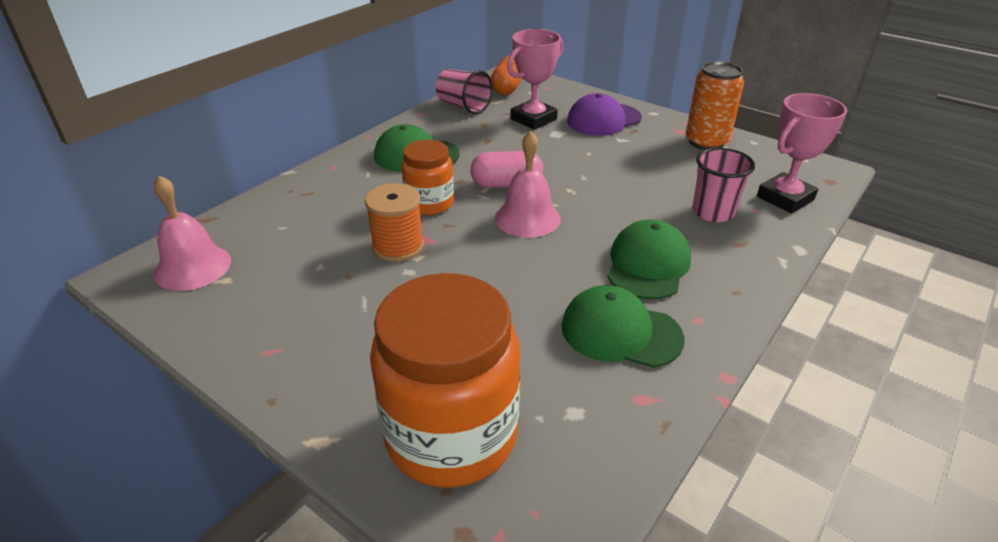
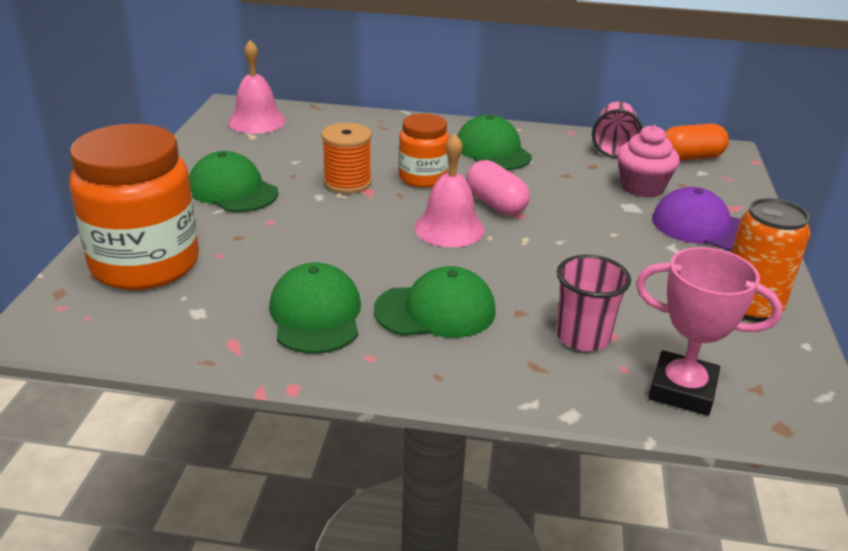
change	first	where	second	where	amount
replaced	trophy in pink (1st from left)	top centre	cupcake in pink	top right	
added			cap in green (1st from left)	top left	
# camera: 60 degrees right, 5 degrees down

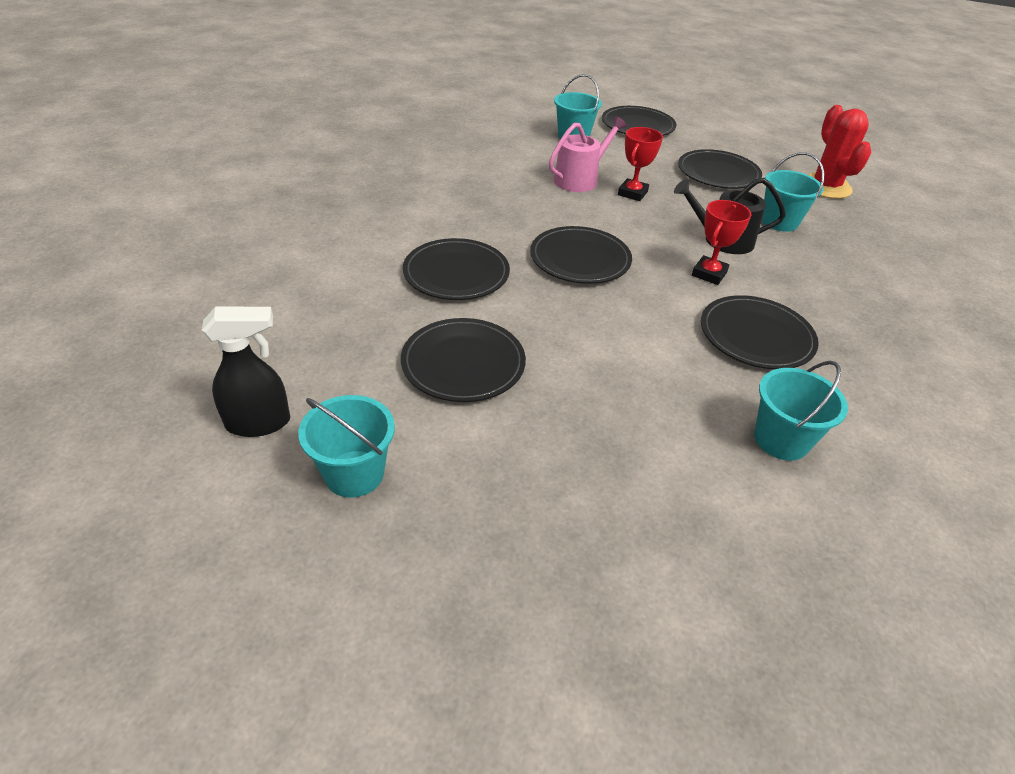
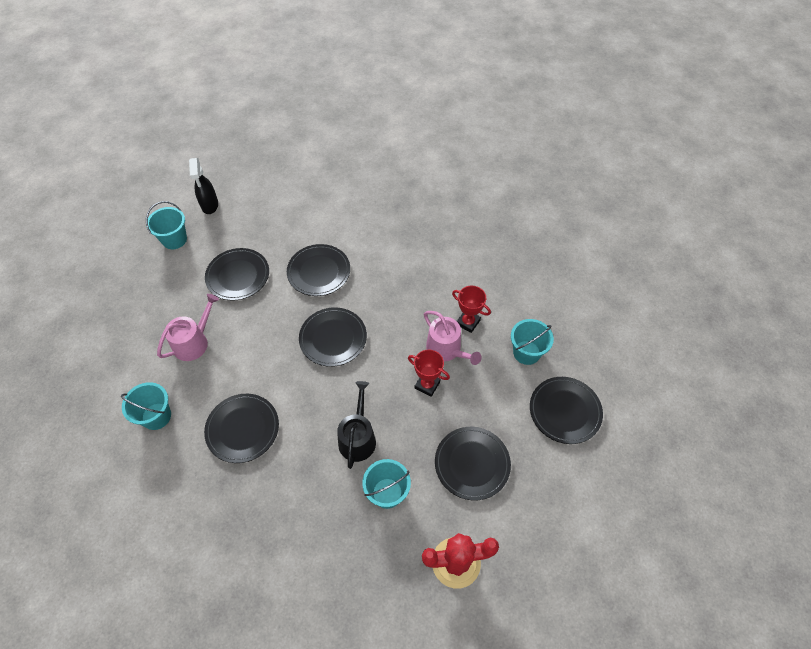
change	first	where	second	where	amount
moved	trophy in red (2nd from left)	top right		centre	
added			watering can in pink (1st from left)	middle left	
# camera: 95 degrees right, 15 degrees up

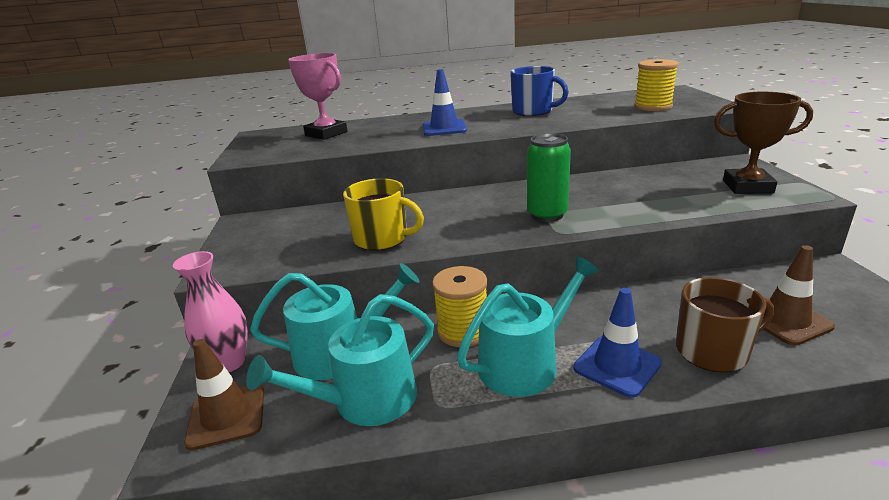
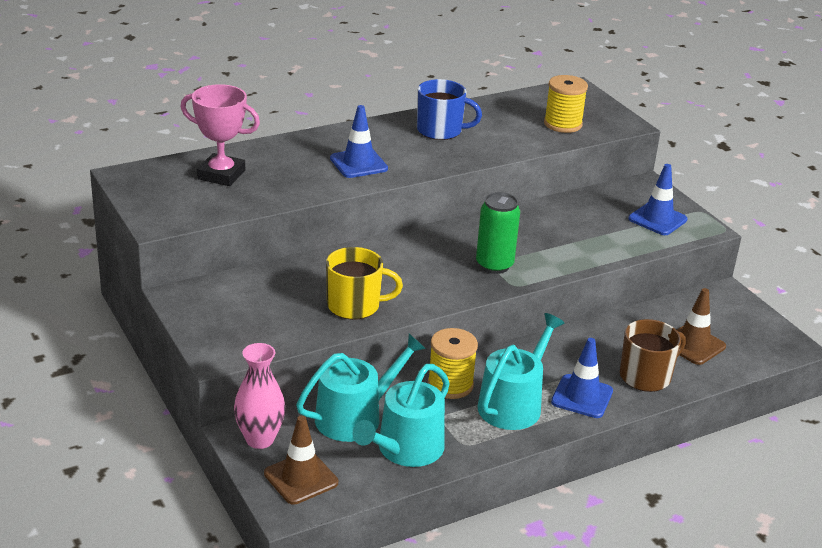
change	first	where	second	where	amount
replaced	trophy in brown	top right	traffic cone in blue (3rd from left)	middle right	
# camera: 25 degrees left, 5 degrees up

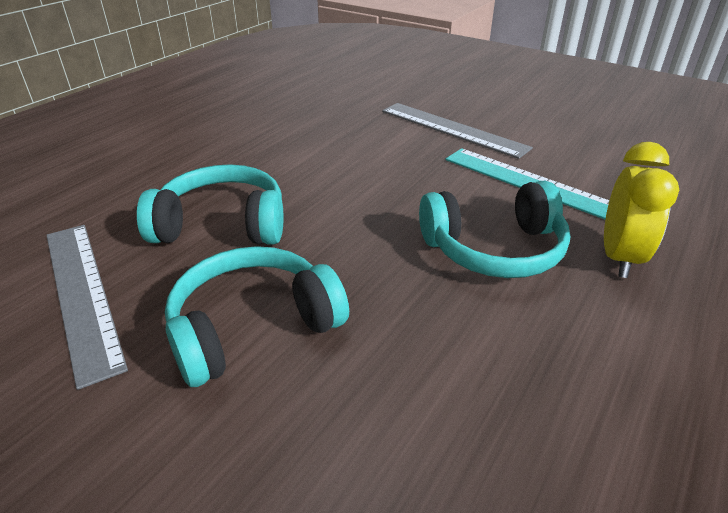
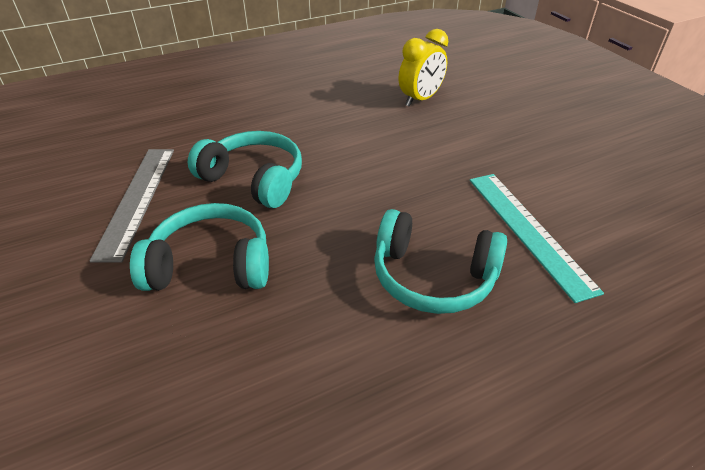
change	first	where	second	where	amount
removed	ruler in grey (2nd from left)	top centre			
moved	clock in yellow	middle right		top centre	
# camera: 30 degrees right, 5 degrees up

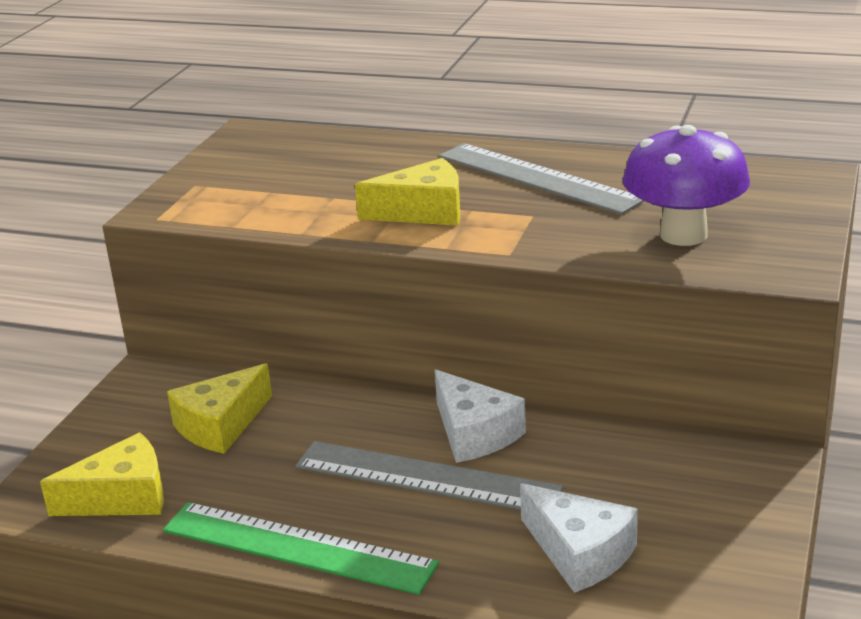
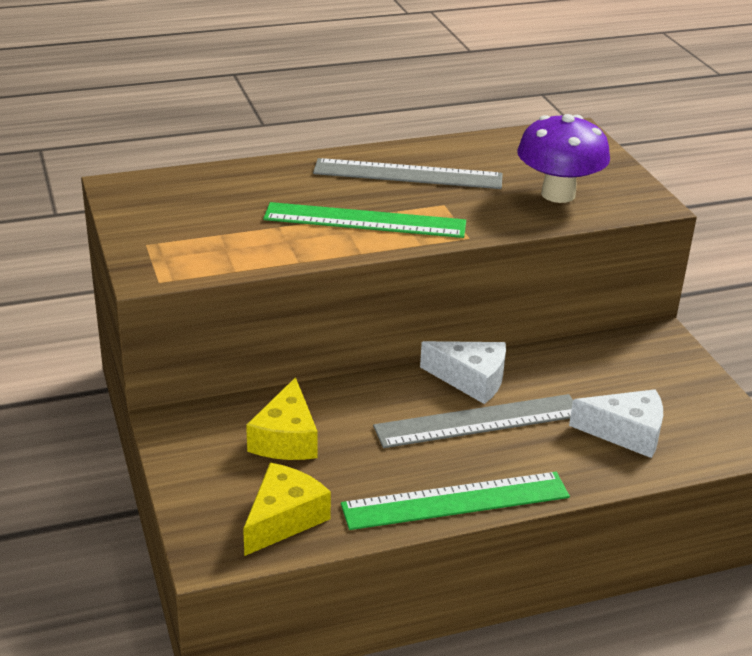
change	first	where	second	where	amount
replaced	cheese in yellow (3rd from left)	top centre	ruler in green (1st from left)	centre	
# camera: 40 degrees left, 5 degrees up

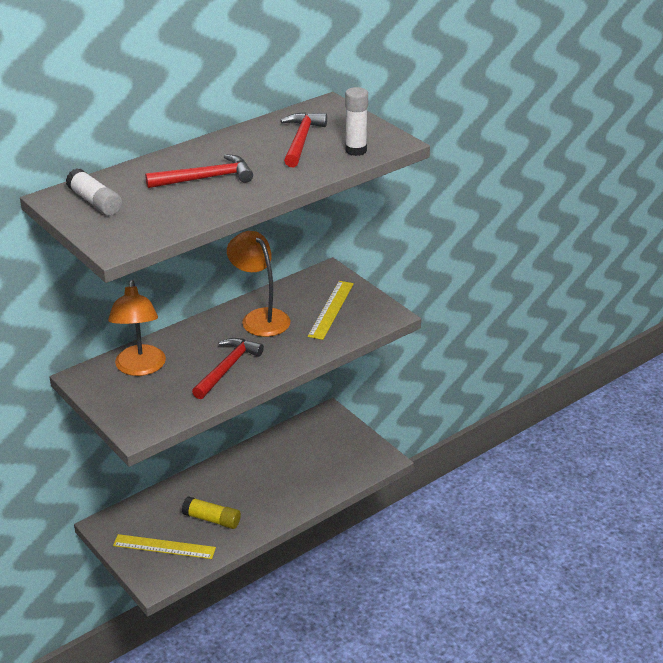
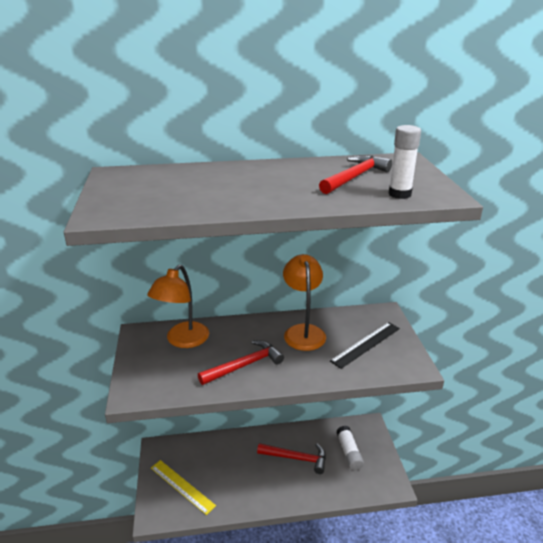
change	first	where	second	where	amount
moved	glue stick in white (1st from left)	top left		bottom centre	
moved	hammer in red (1st from left in the first image)	top left	hammer in red (2nd from left)	bottom centre	
removed	glue stick in yellow	bottom left			
recoloured	ruler in yellow (2nd from left)	centre	ruler in black	middle right	
# camera: 30 degrees right, 5 degrees down

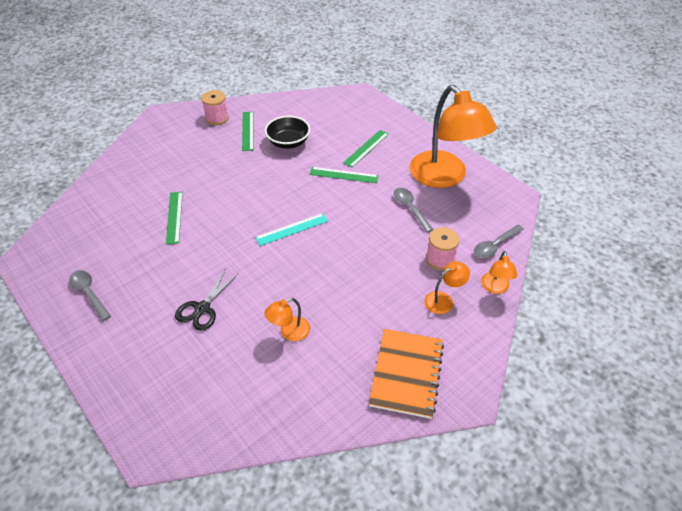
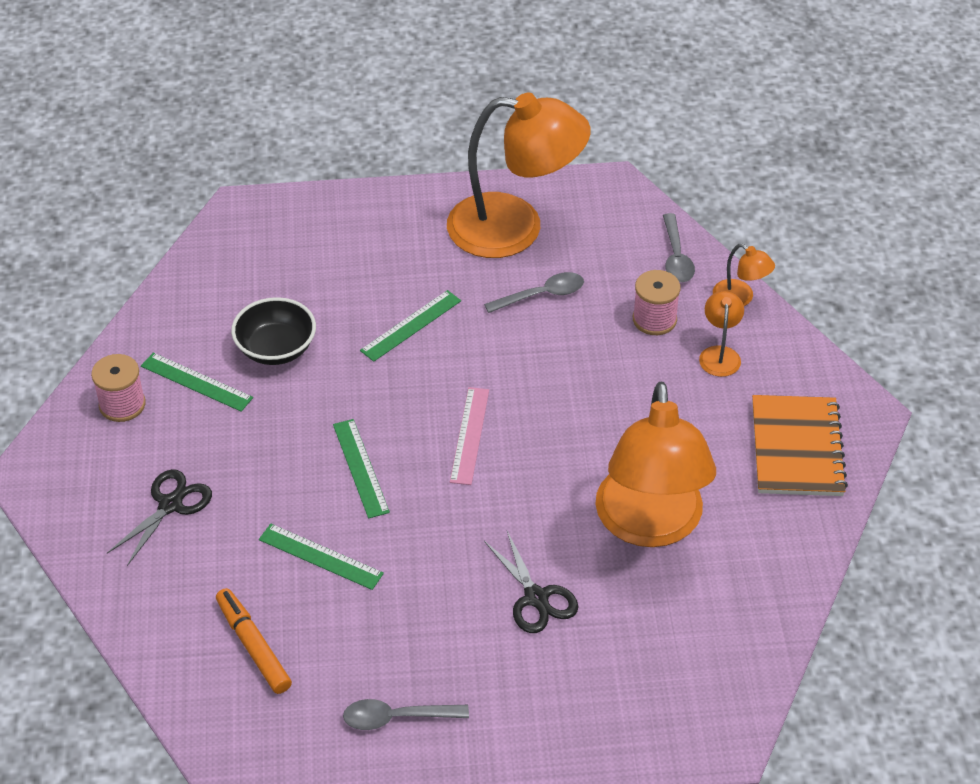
change	first	where	second	where	amount
recoloured	ruler in turquoise	centre	ruler in pink	centre	
resized	lamp in orange (1st from left in the first image)	centre	lamp in orange (2nd from left)	middle right	x2.40
moved	ruler in green (4th from left in the first image)	top centre	ruler in green (3rd from left)	centre	
turned	notebook in orange	bottom centre		middle right	45 degrees clockwise
turned	spoon in grey (2nd from left)	centre		centre	150 degrees clockwise
added			scissors in black (1st from left)	middle left	
added			marker in orange	bottom left	
# camera: 55 degrees left, 0 degrees up

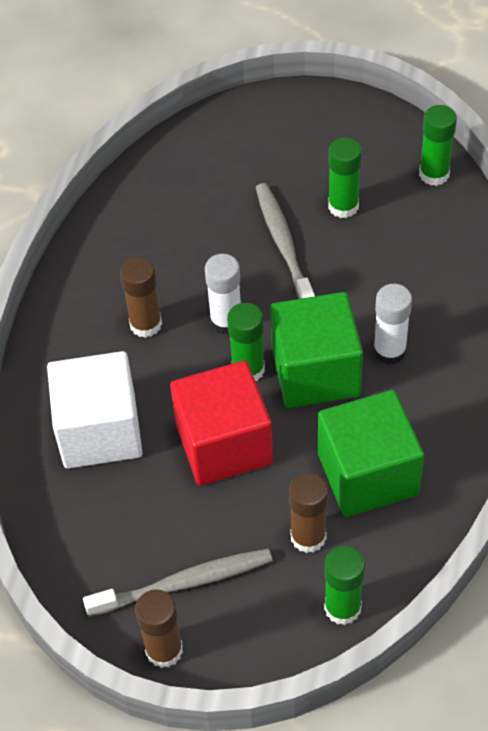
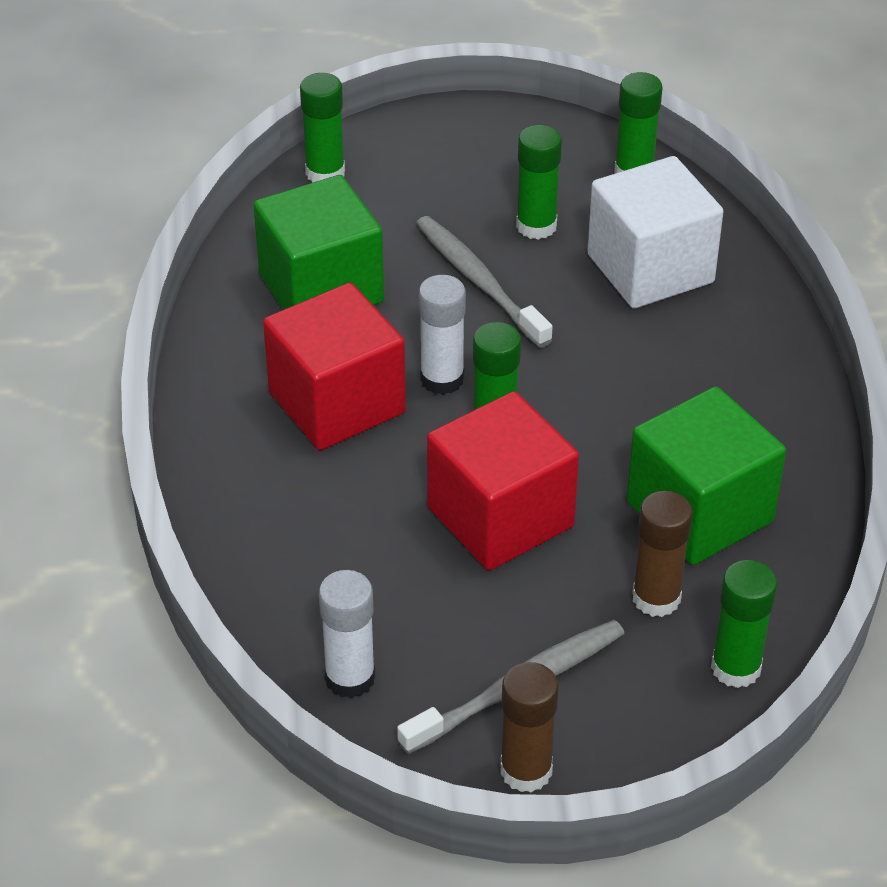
change	first	where	second	where	amount
moved	cube in white	middle left		top right	
replaced	glue stick in brown (1st from left)	middle left	cube in red (1st from left)	centre	
moved	cube in green (1st from left)	centre		top centre	
moved	glue stick in white (2nd from left in the first image)	middle right	glue stick in white (1st from left)	bottom centre	
added			glue stick in green (1st from left)	top centre	
# camera: 20 degrees left, 10 degrees down

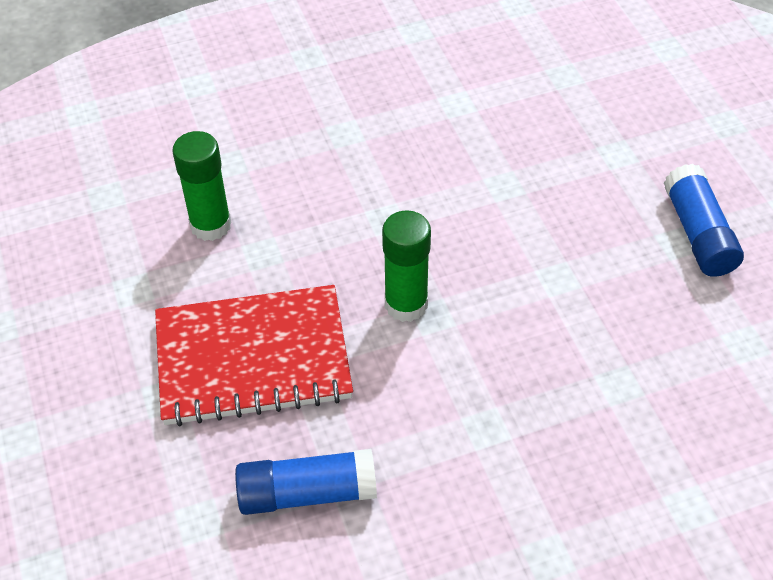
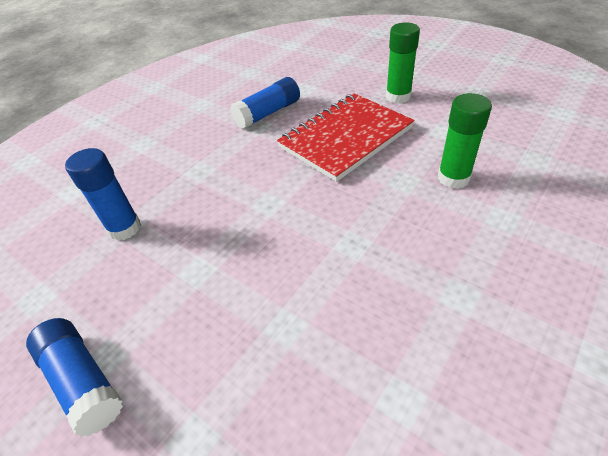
change	first	where	second	where	amount
moved	glue stick in green (2nd from left in the first image)	centre	glue stick in green (1st from left)	top centre	
added			glue stick in blue (2nd from left)	middle left	
# camera: 150 degrees right, 5 degrees down

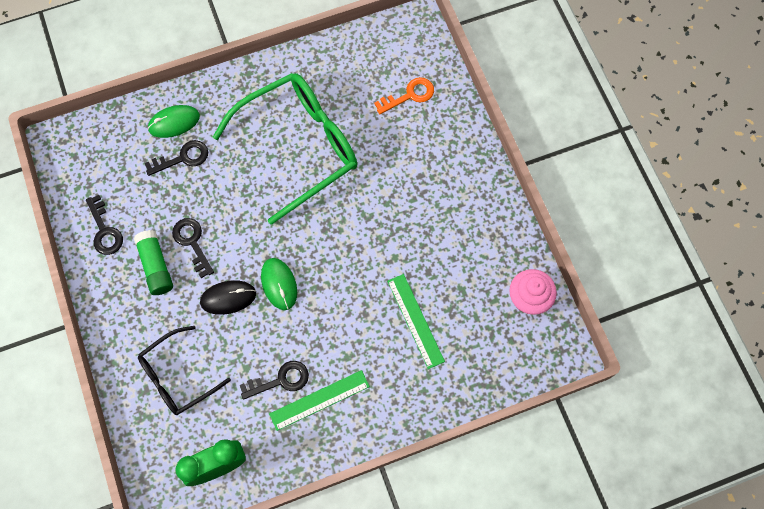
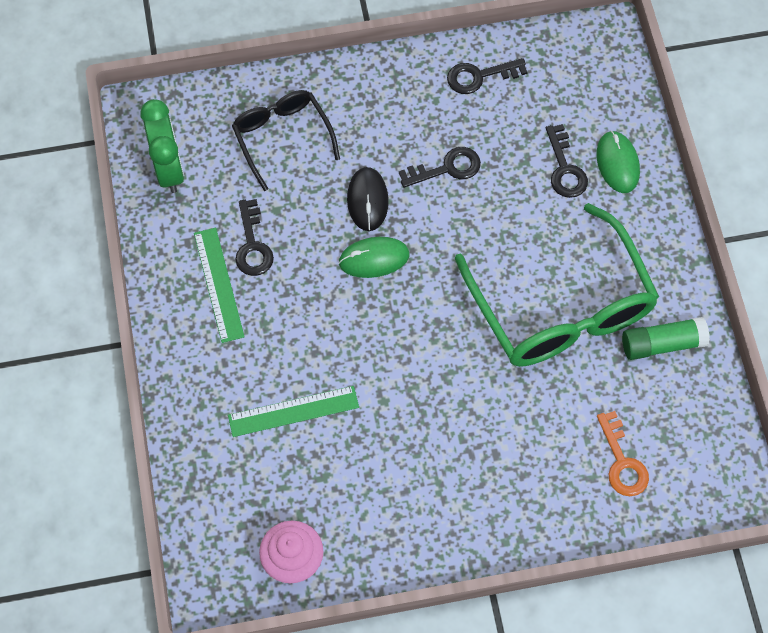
change	first	where	second	where	amount
moved	glue stick in green	middle left		middle right	
# camera: 100 degrees right, 5 degrees down

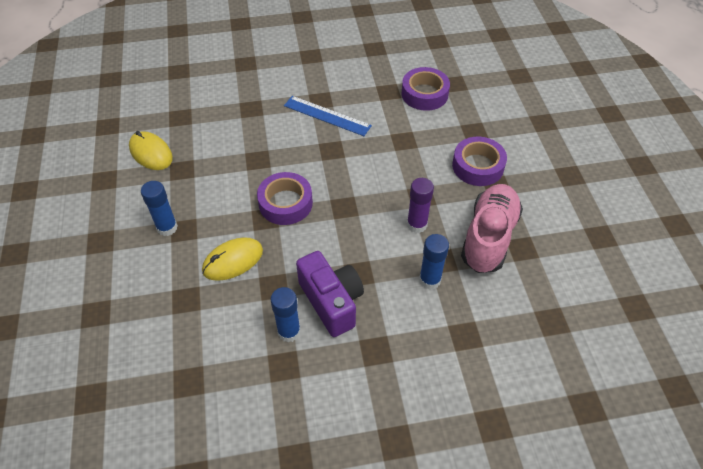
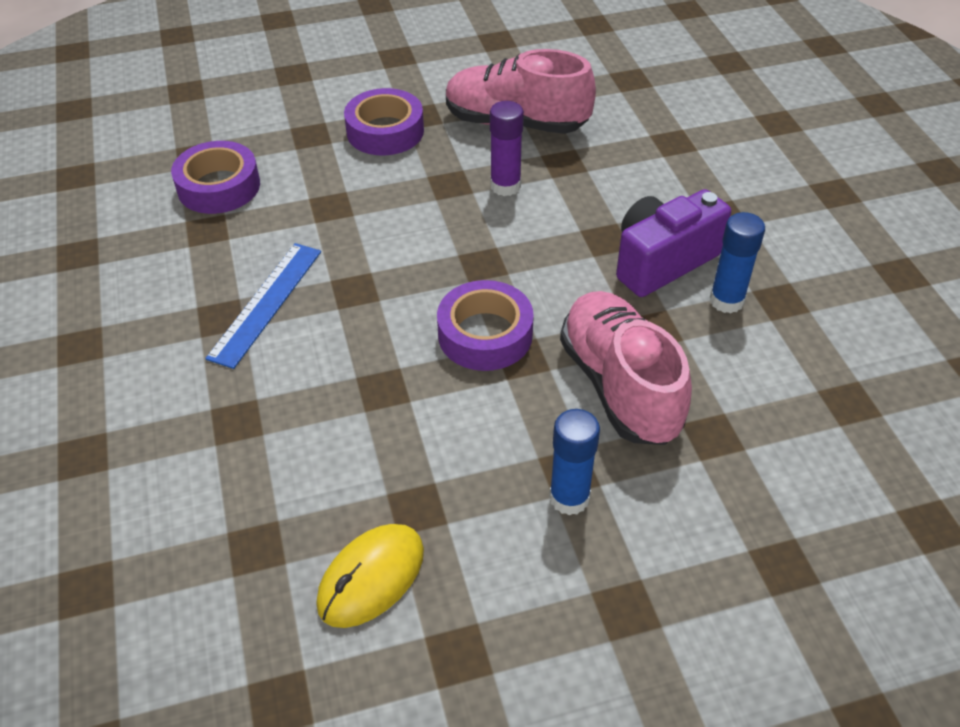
change	first	where	second	where	amount
replaced	mouse in yellow (2nd from left)	middle left	shoe in pink (2nd from left)	centre	
removed	glue stick in blue (3rd from left)	centre			
# camera: 95 degrees left, 5 degrees down

